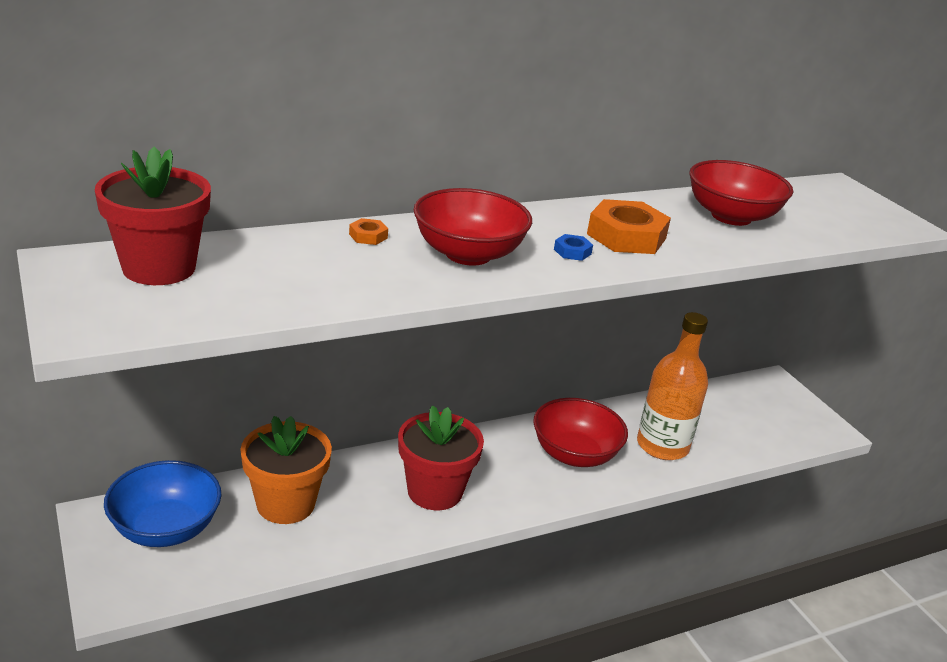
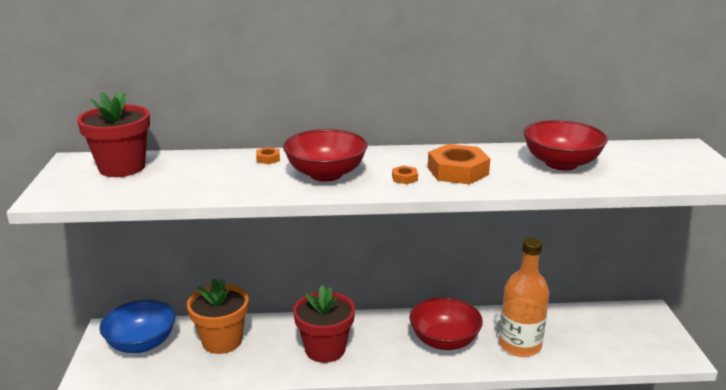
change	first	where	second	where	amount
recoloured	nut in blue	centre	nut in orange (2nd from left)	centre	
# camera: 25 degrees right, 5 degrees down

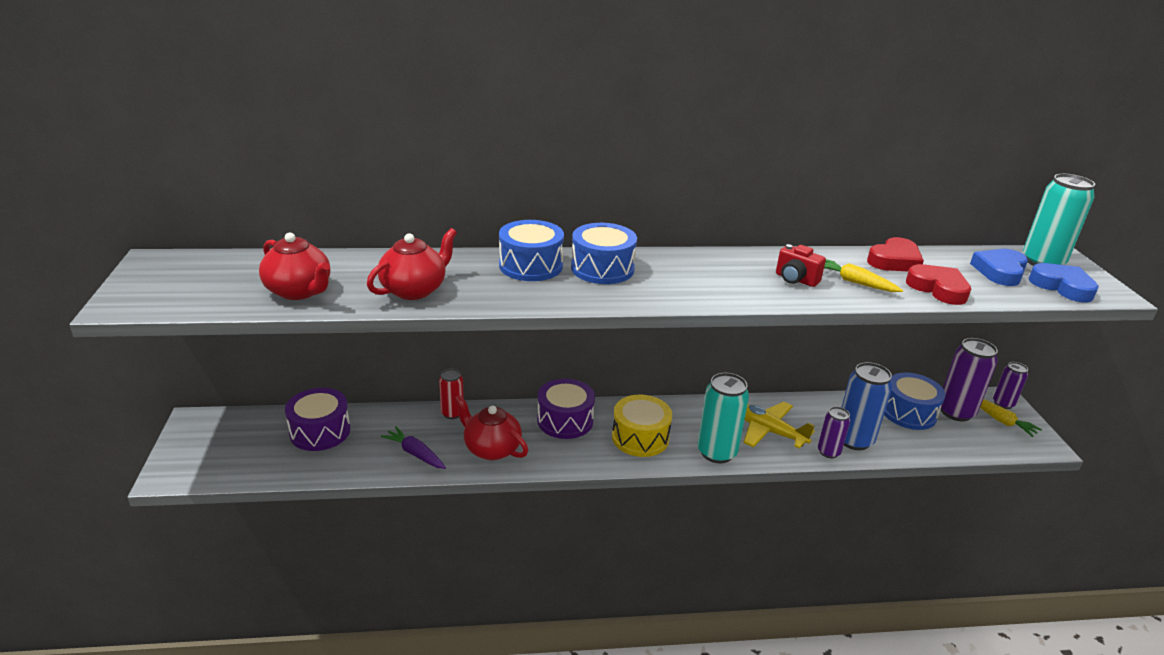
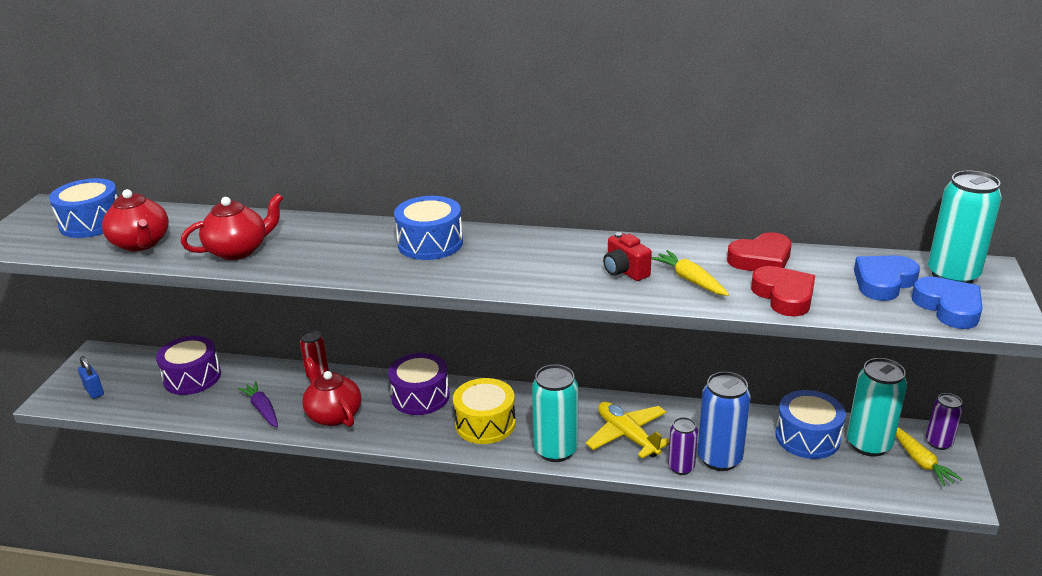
change	first	where	second	where	amount
moved	drum in blue (1st from left)	centre		middle left	
recoloured	can in purple (2nd from left)	middle right	can in turquoise (2nd from left)	bottom right	
added			padlock in blue	middle left	
# camera: 20 degrees right, 0 degrees up

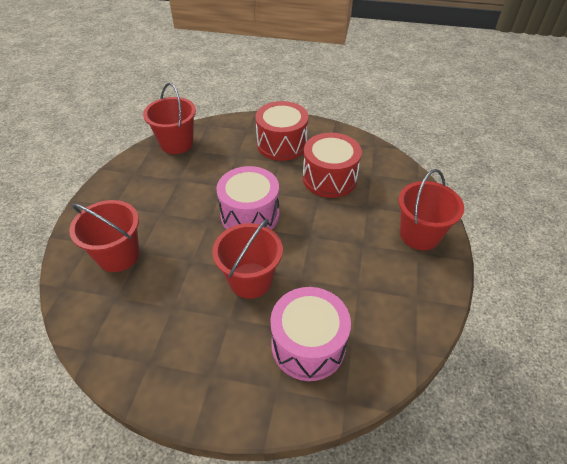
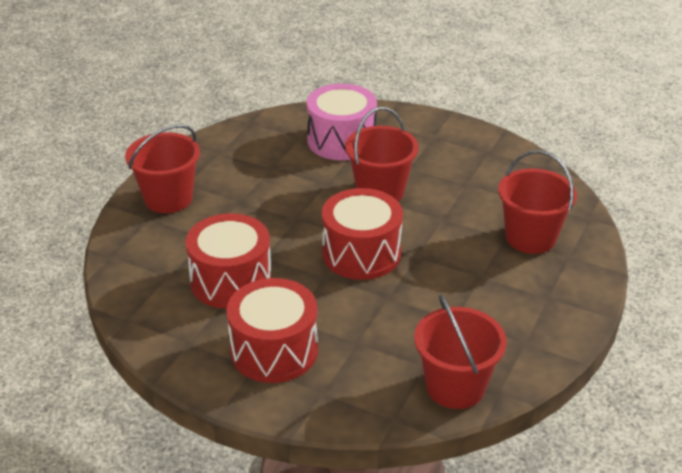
change	first	where	second	where	amount
recoloured	drum in pink (1st from left)	centre	drum in red (3rd from left)	centre	
# camera: 165 degrees left, 10 degrees down

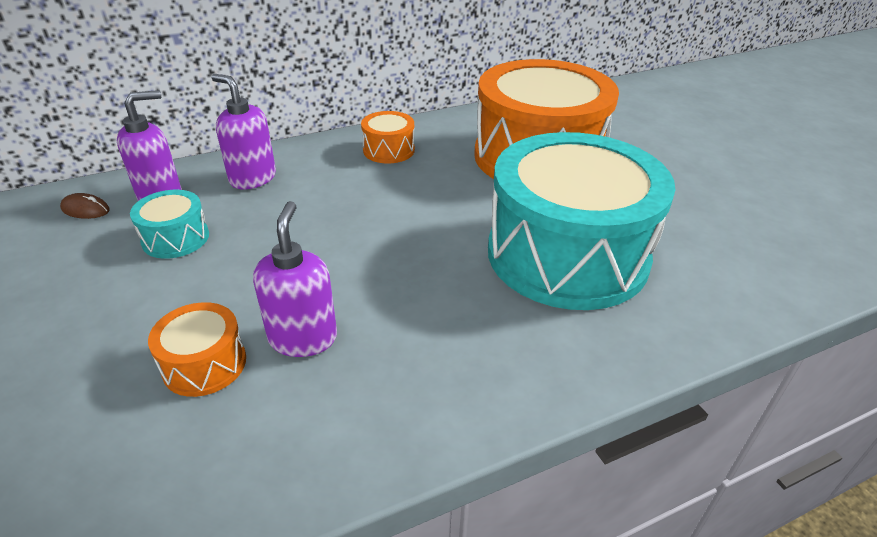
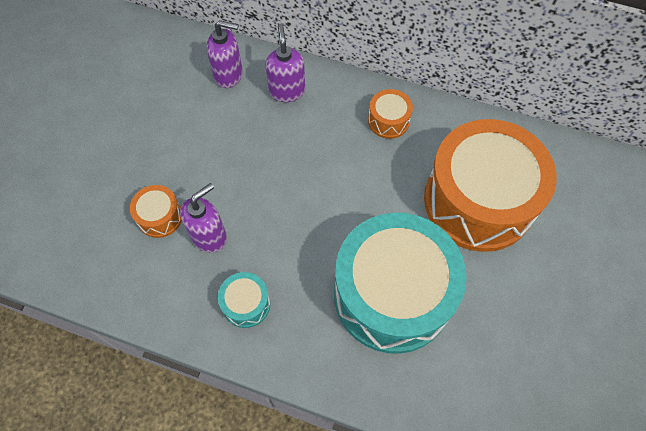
change	first	where	second	where	amount
removed	mouse in brown	middle left			
moved	drum in turquoise (1st from left)	middle left		bottom centre	
# camera: 45 degrees right, 25 degrees up

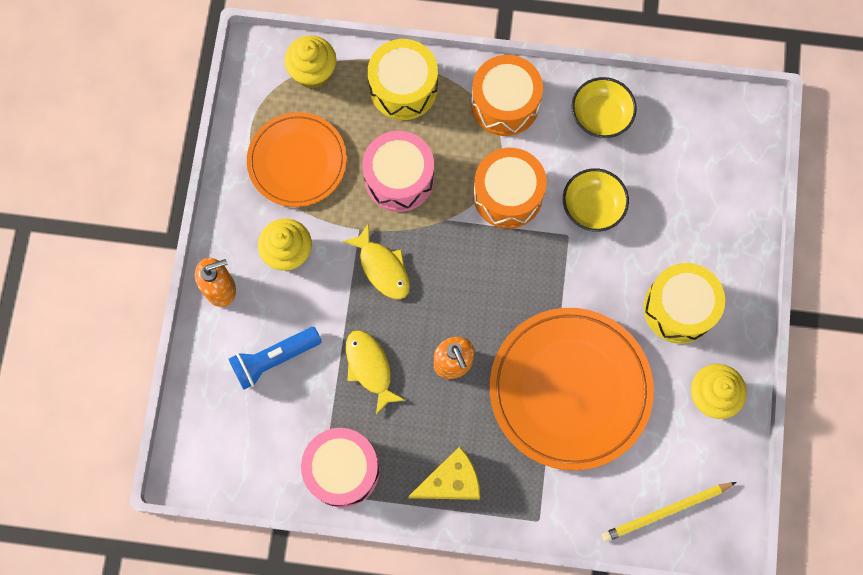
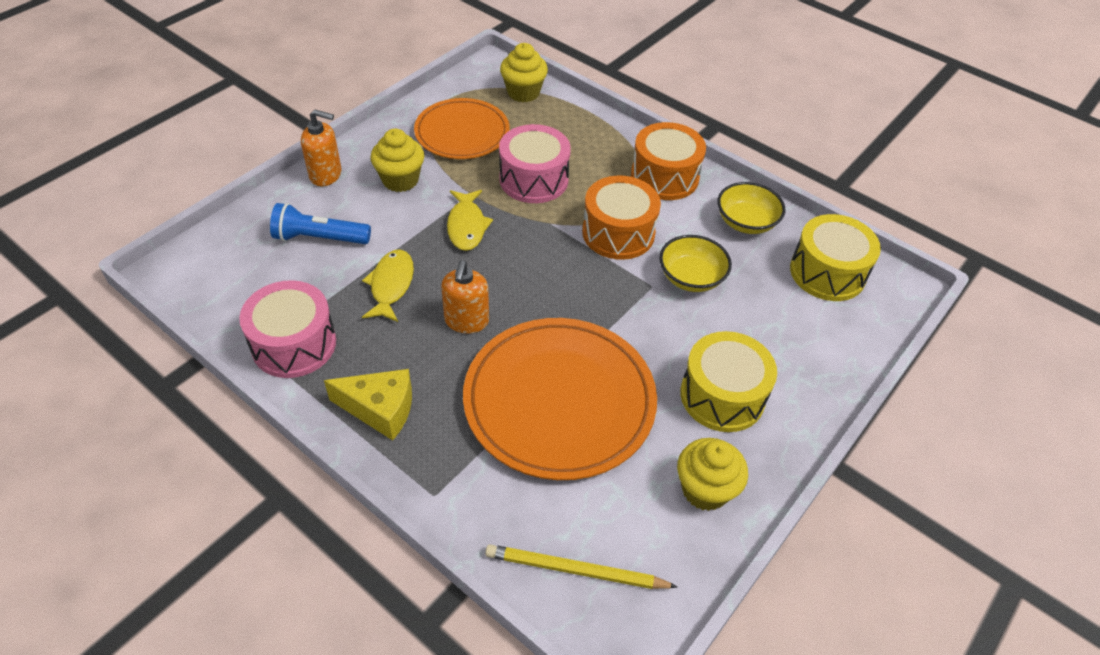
change	first	where	second	where	amount
moved	drum in yellow (1st from left in the first image)	top centre	drum in yellow (2nd from left)	middle right	
# camera: 30 degrees right, 25 degrees down

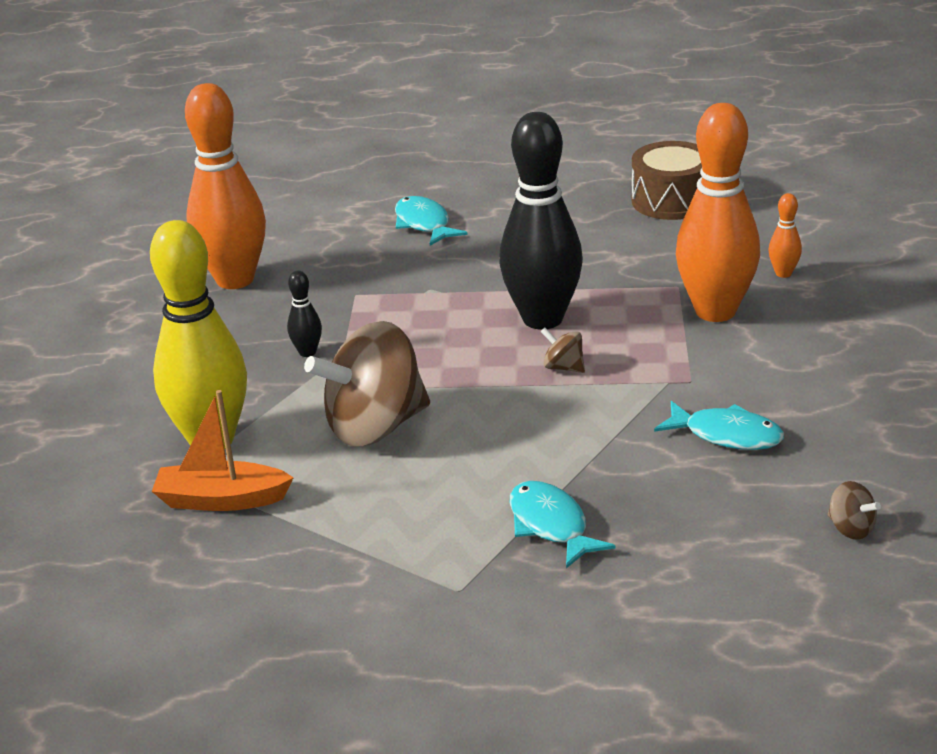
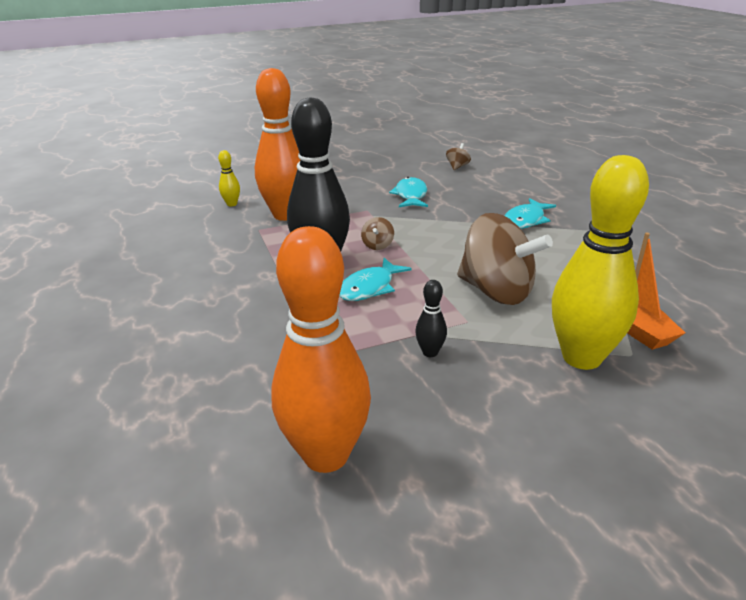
change	first	where	second	where	amount
moved	fish in turquoise (1st from left)	top centre		centre	
removed	drum in brown	top right			
recoloured	bowling pin in orange (3rd from left)	top right	bowling pin in yellow (1st from left)	top left	
# camera: 115 degrees left, 0 degrees up

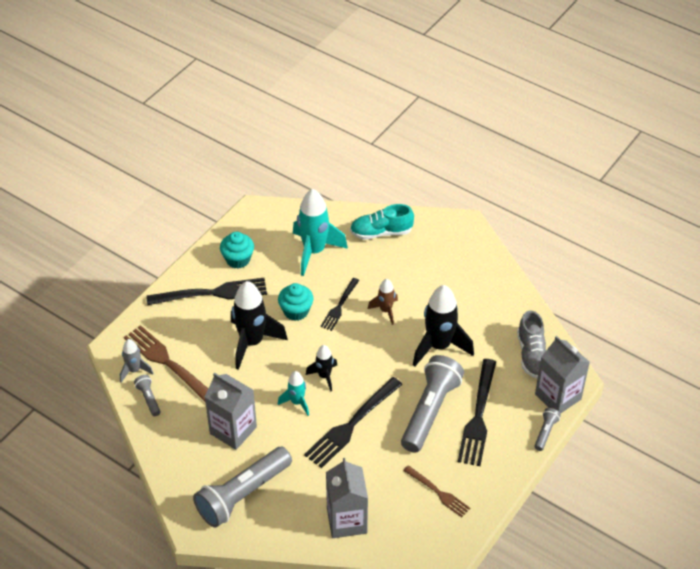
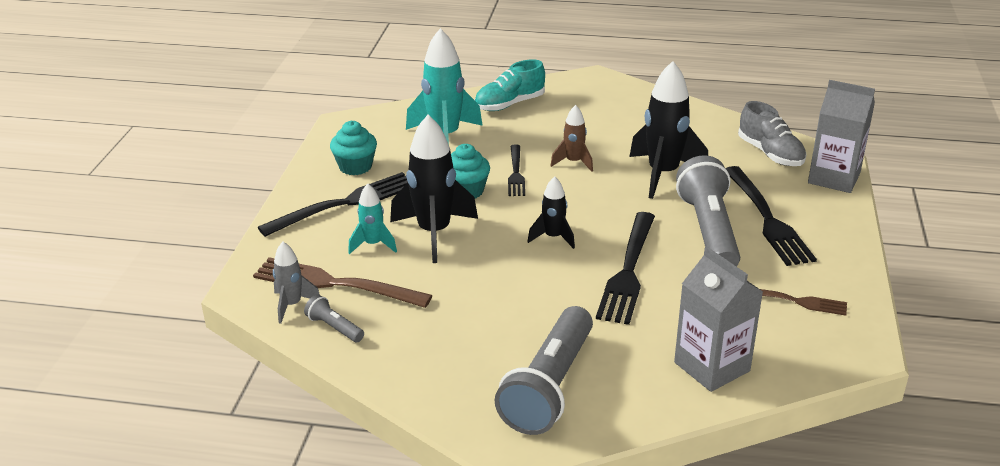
change	first	where	second	where	amount
removed	carton in grey (1st from left)	bottom left			
moved	rocket in turquoise (1st from left)	bottom centre		centre	
removed	flashlight in grey (4th from left)	bottom right			
# camera: 25 degrees left, 15 degrees down

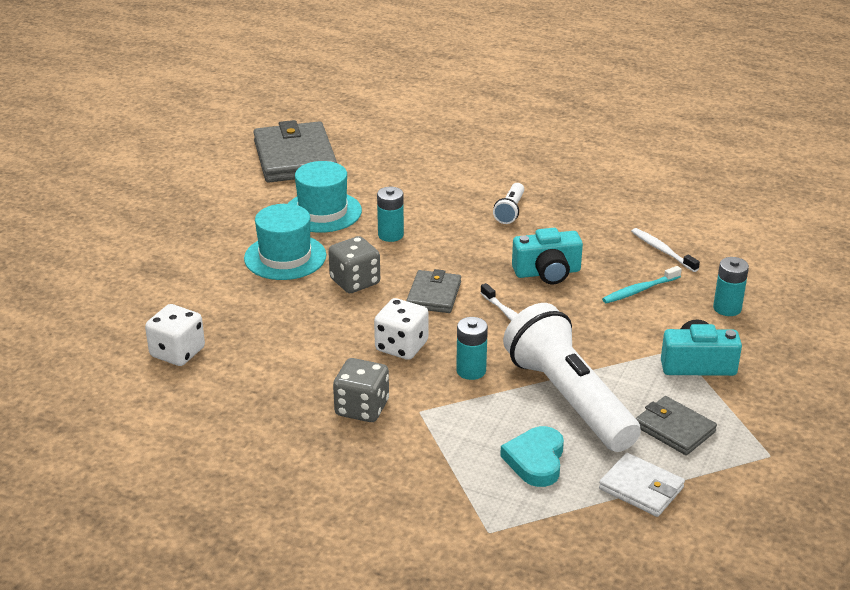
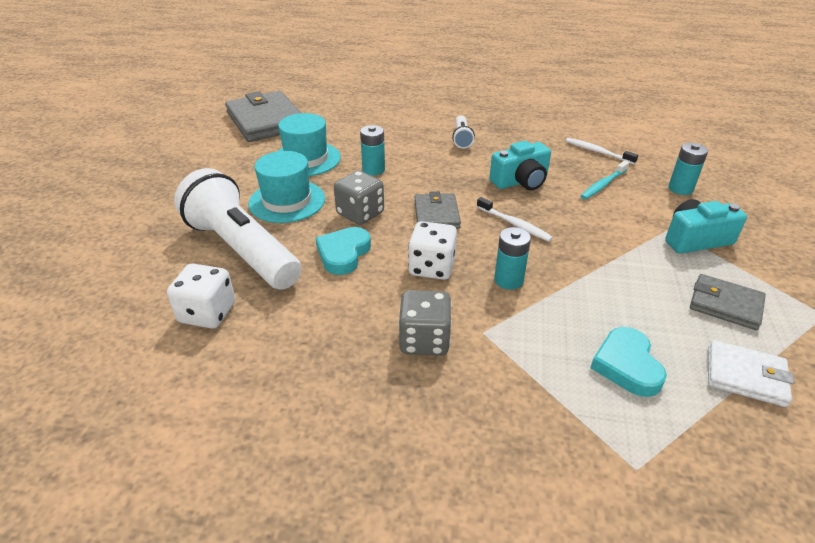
change	first	where	second	where	amount
moved	flashlight in white (2nd from left in the first image)	middle right	flashlight in white (1st from left)	middle left	
added			heart in turquoise (1st from left)	centre	
# camera: 15 degrees left, 5 degrees up

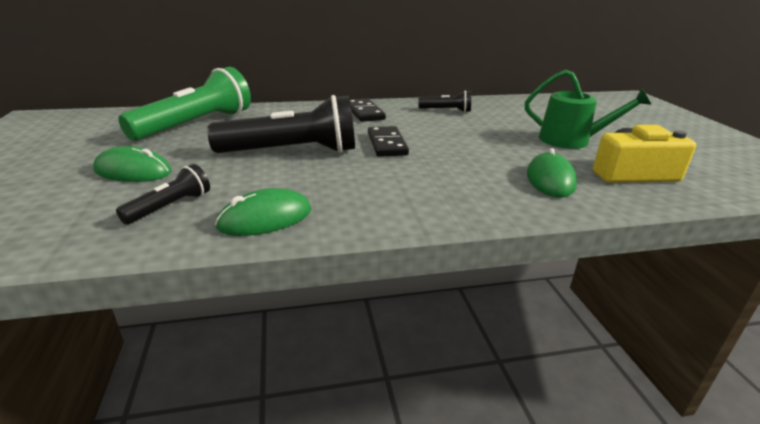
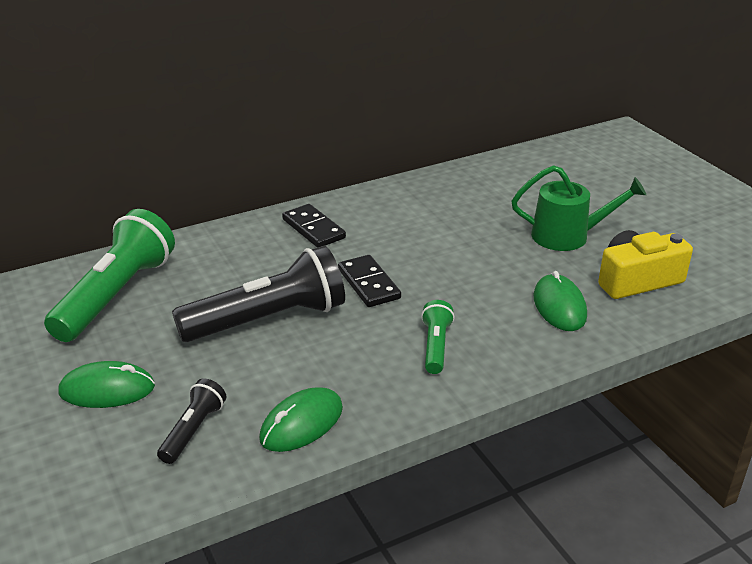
change	first	where	second	where	amount
removed	flashlight in black (3rd from left)	top centre			
added			flashlight in green (2nd from left)	centre	
# camera: 15 degrees left, 5 degrees up

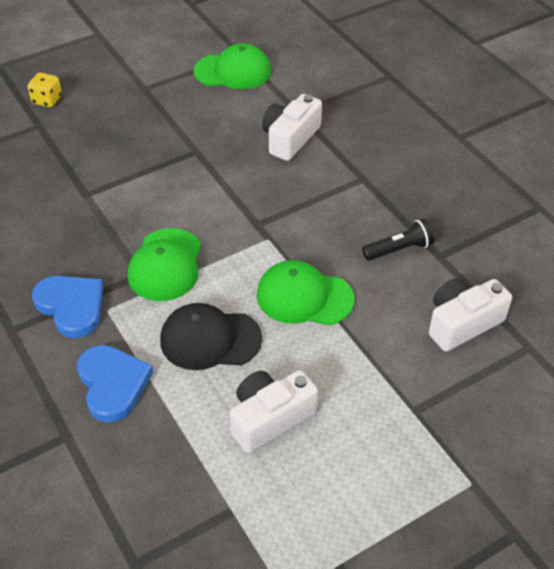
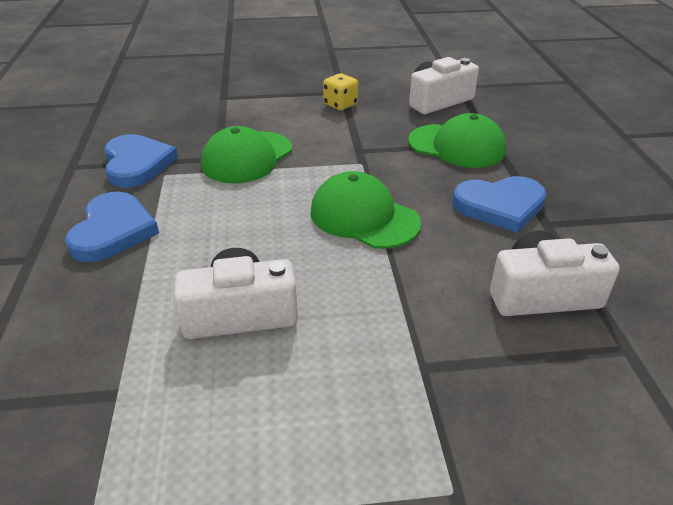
change	first	where	second	where	amount
moved	dice in yellow	top left		top centre	
removed	cap in black	centre			
moved	cap in green (2nd from left in the first image)	top centre	cap in green (3rd from left)	top right	
replaced	flashlight in black	middle right	heart in blue (3rd from left)	middle right	
# camera: 25 degrees right, 10 degrees down

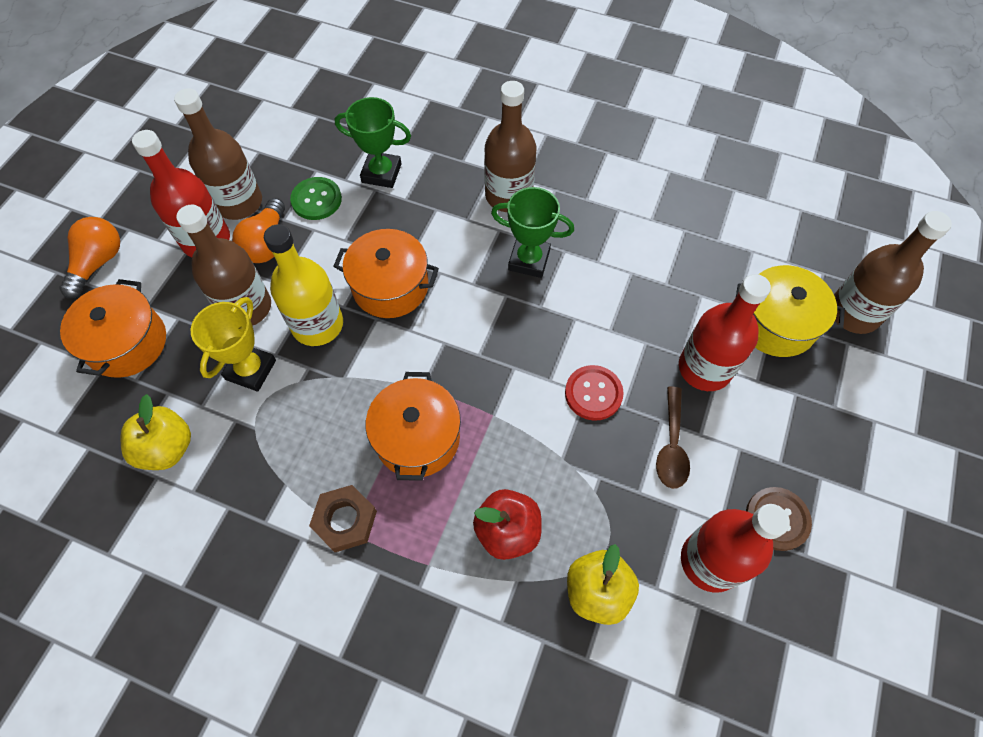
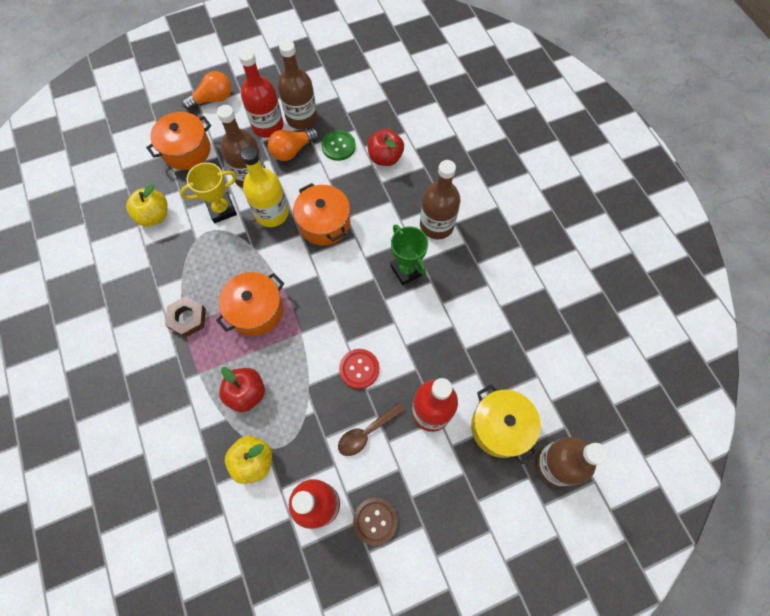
change	first	where	second	where	amount
replaced	trophy in green (1st from left)	top centre	apple in red (2nd from left)	top centre	
# camera: 45 degrees right, 5 degrees up

